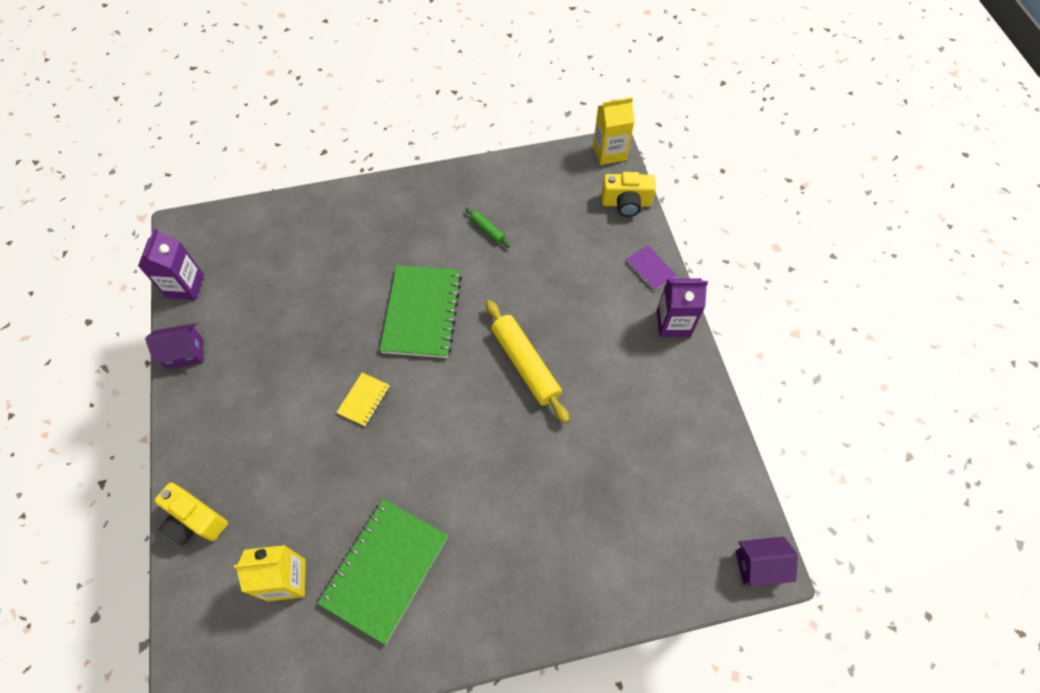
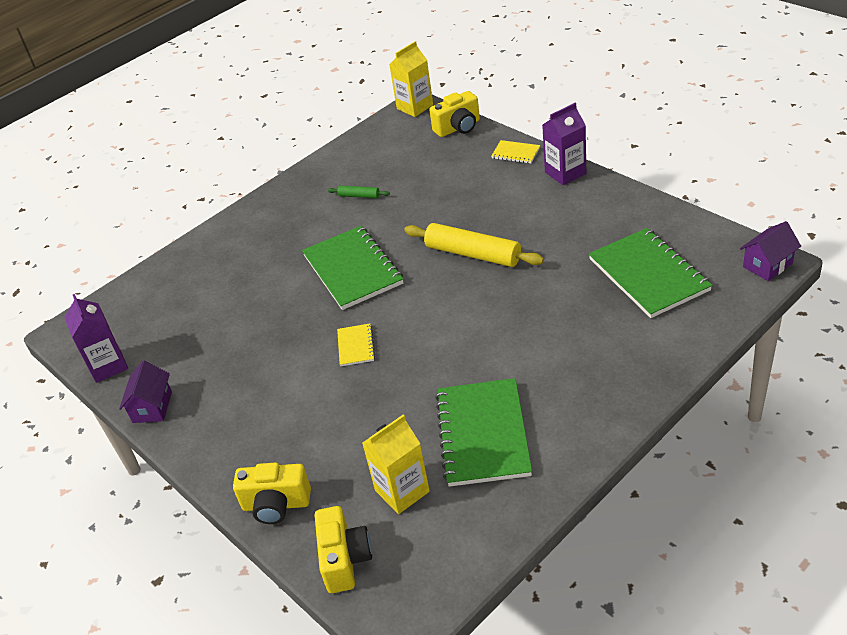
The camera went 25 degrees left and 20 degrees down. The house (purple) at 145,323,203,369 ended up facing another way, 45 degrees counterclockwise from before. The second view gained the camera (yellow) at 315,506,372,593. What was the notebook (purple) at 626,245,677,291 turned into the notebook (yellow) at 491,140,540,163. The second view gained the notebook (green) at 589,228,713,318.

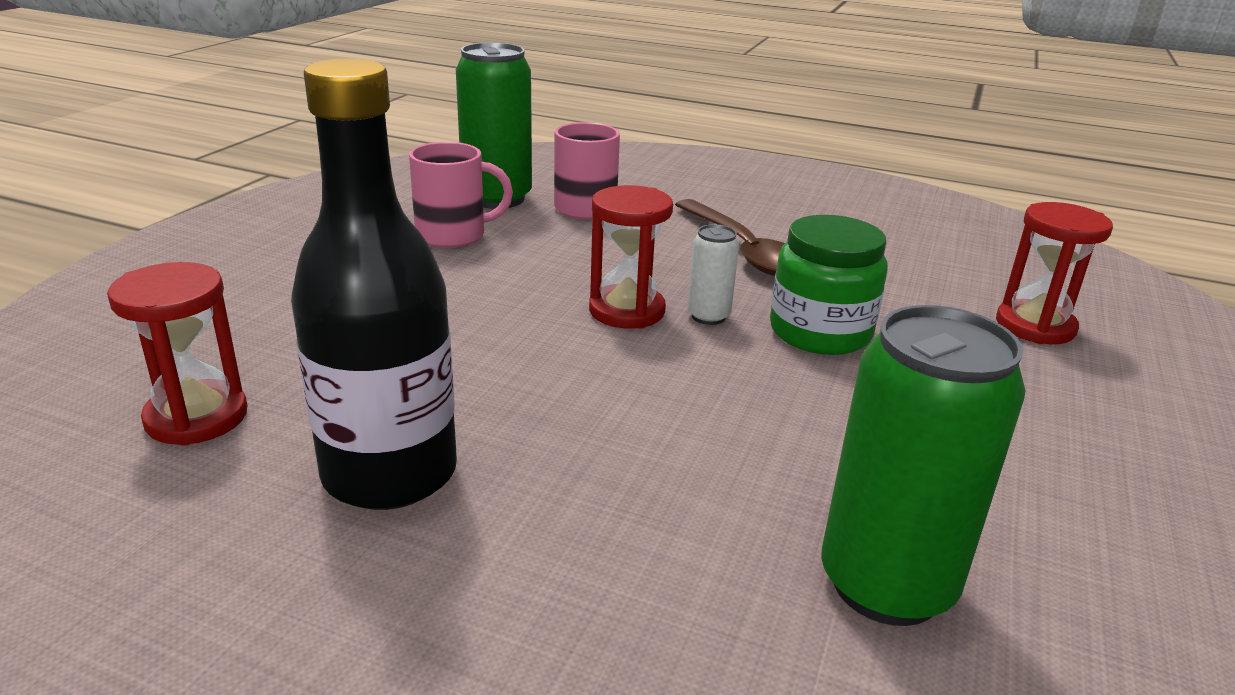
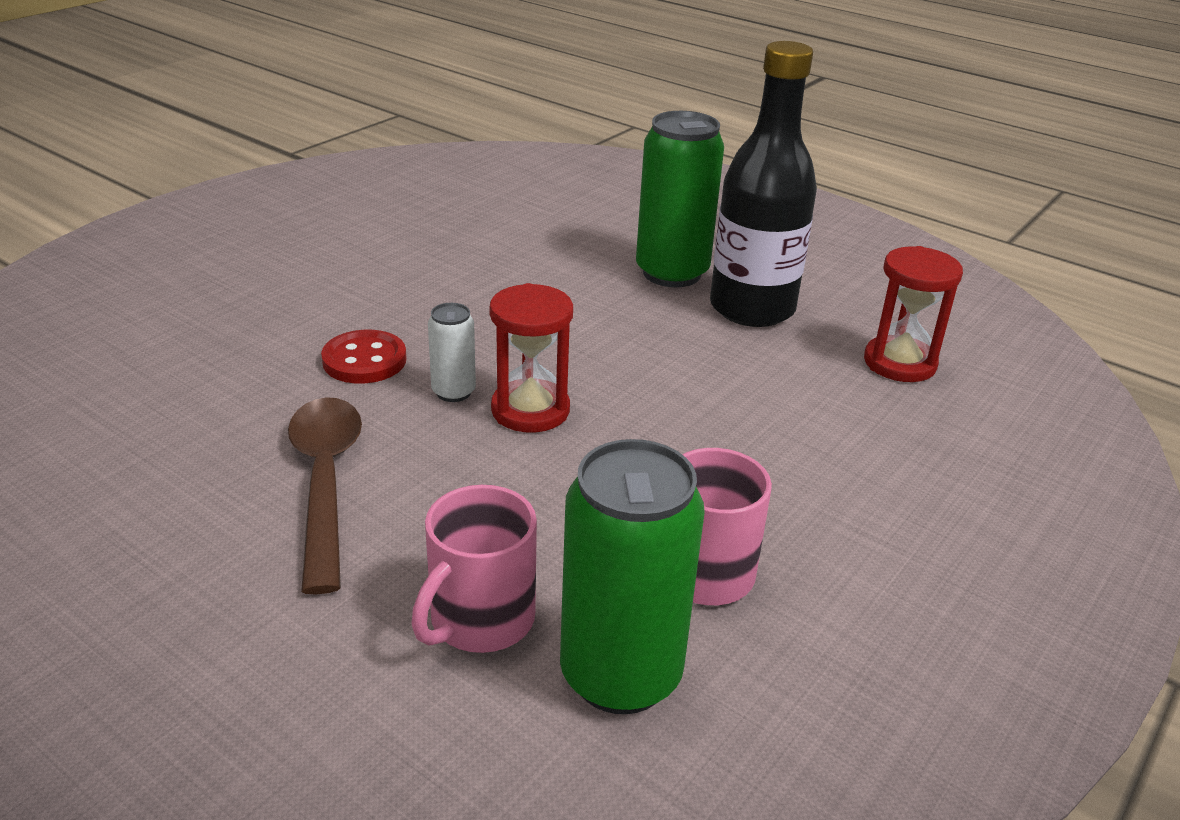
The camera went 165 degrees left and 5 degrees up. Where the jar (green) stood at 770,215,888,355, the button (red) came to stand at 321,330,407,384. The can (green) ended up elsewhere, having gone from 821,305,1026,626 to 636,111,724,287. The second view lost the hourglass (red) at 996,202,1113,344.

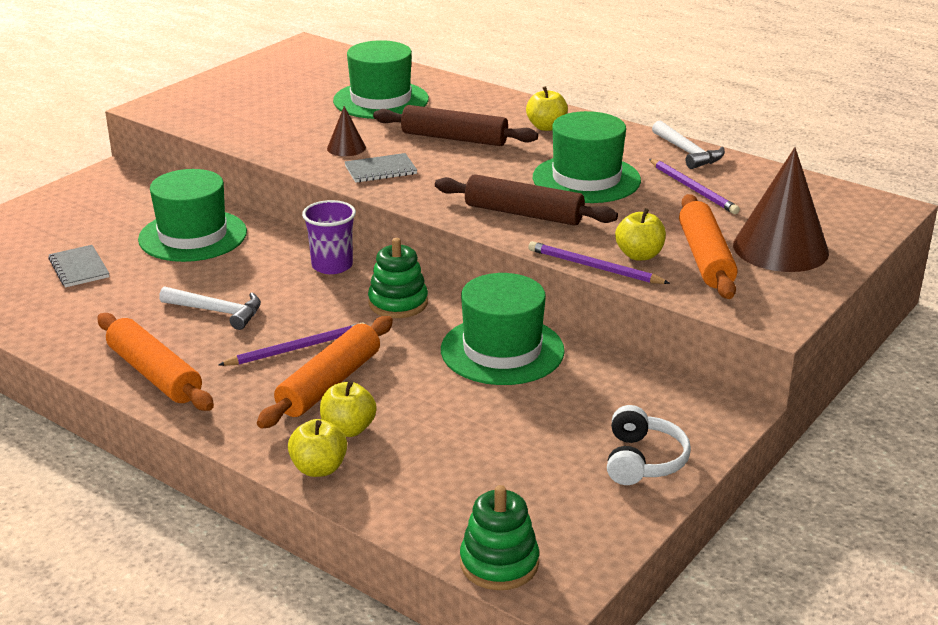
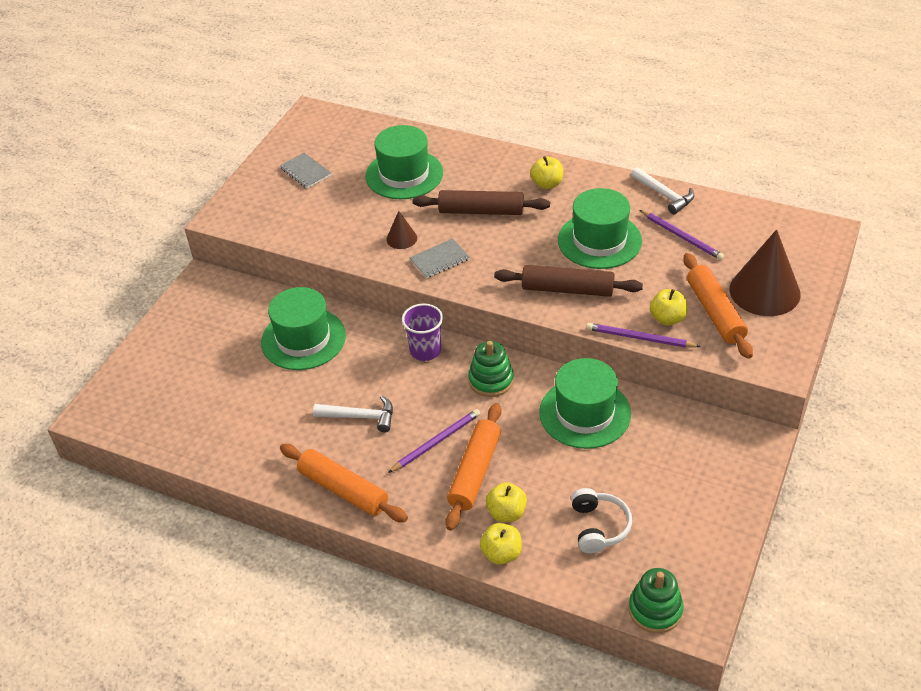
The camera went 10 degrees left and 15 degrees up. The notebook (grey) ended up elsewhere, having gone from 48,245,110,287 to 280,153,331,189. The headphones (white) ended up elsewhere, having gone from 607,405,691,485 to 571,488,632,553.

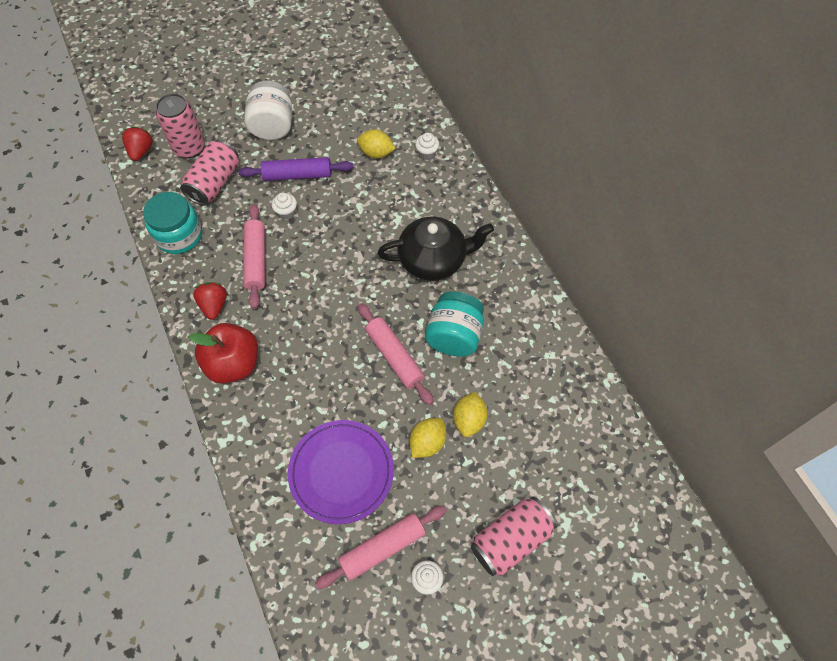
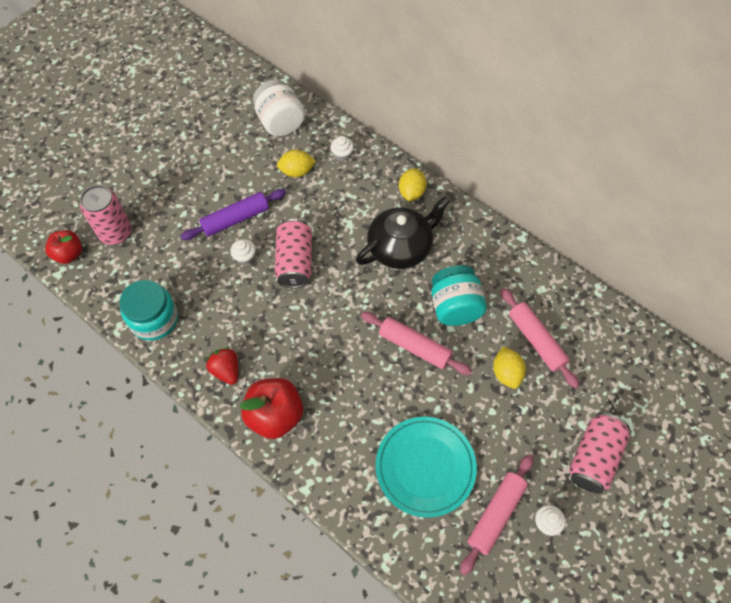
The camera went 25 degrees left and 0 degrees up. Where the strawberry (red) stood at 122,126,153,161, the apple (red) came to stand at 45,230,82,264. The jar (white) ended up elsewhere, having gone from 244,80,292,140 to 253,79,305,136. The can (pink) ended up elsewhere, having gone from 180,140,239,206 to 275,219,312,288. What was the plate (purple) at 288,420,394,524 turned into the plate (turquoise) at 375,417,477,518. The lemon (yellow) ended up elsewhere, having gone from 410,418,446,458 to 399,168,427,201. The rolling pin (pink) ended up elsewhere, having gone from 243,204,265,309 to 500,288,580,388.

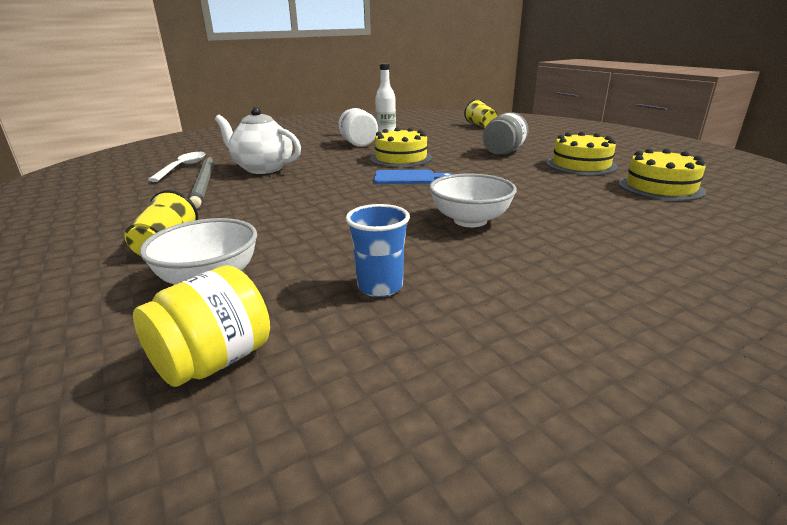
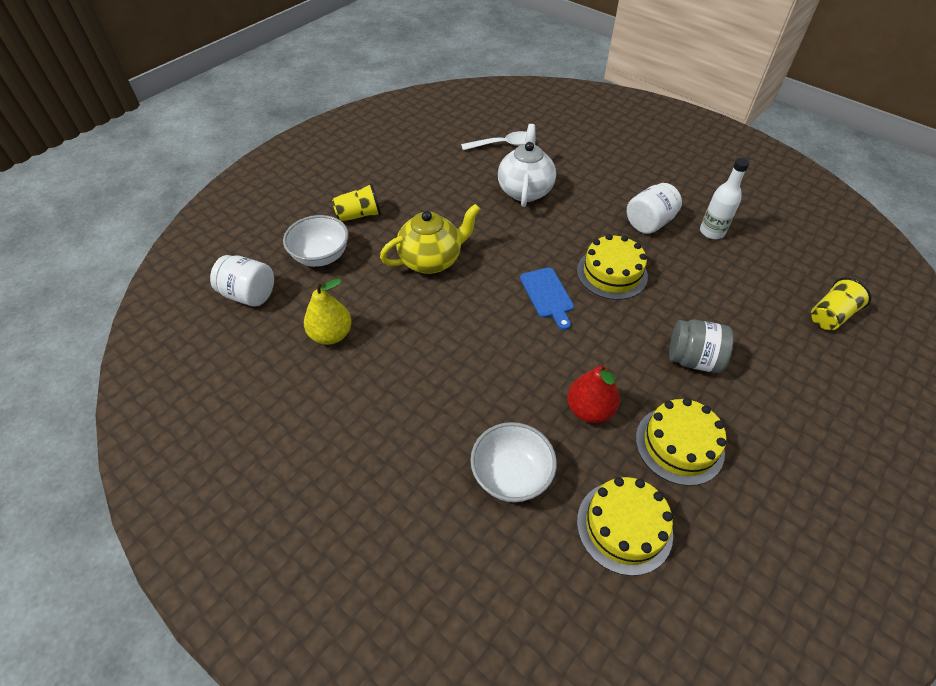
The camera went 70 degrees right and 25 degrees up. What was the jar (yellow) at 133,265,270,387 turned into the jar (white) at 210,255,274,307. Where the cup (blue) stood at 346,204,410,297, the pear (yellow) came to stand at 304,279,352,345. The second view gained the teapot (yellow) at 380,204,480,274. The bowl (white) ended up elsewhere, having gone from 429,173,517,227 to 470,422,557,502. The second view gained the pear (red) at 567,363,620,423. The second view lost the pencil (grey) at 189,157,214,209.

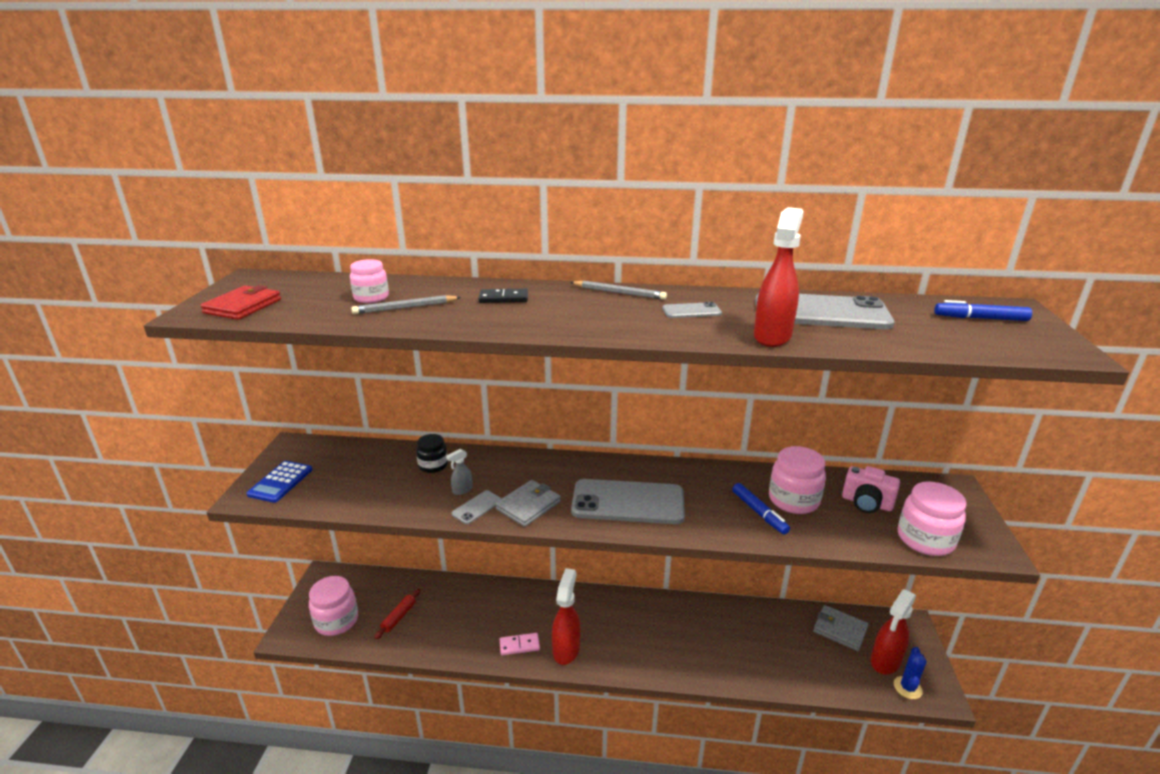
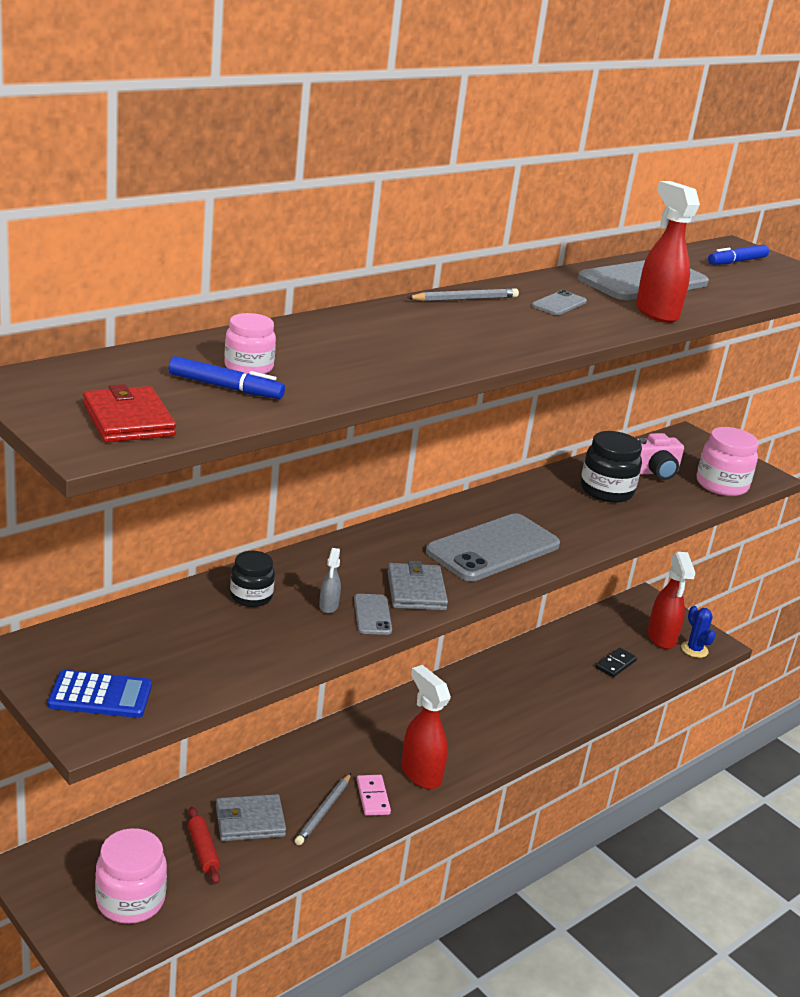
The camera went 50 degrees left and 0 degrees up. The calculator (blue) at 246,461,313,503 ended up facing another way, 60 degrees counterclockwise from before. The marker (blue) ended up elsewhere, having gone from 732,483,790,535 to 169,356,285,399. The wallet (grey) ended up elsewhere, having gone from 813,605,868,651 to 216,794,286,841. The pencil (grey) ended up elsewhere, having gone from 351,295,461,314 to 295,773,351,845. The domino (pink) at 500,633,540,655 ended up facing another way, 45 degrees counterclockwise from before. What was the jar (pink) at 769,446,826,514 turned into the jar (black) at 581,431,642,503. The domino (black) ended up elsewhere, having gone from 478,289,528,303 to 596,648,637,677.

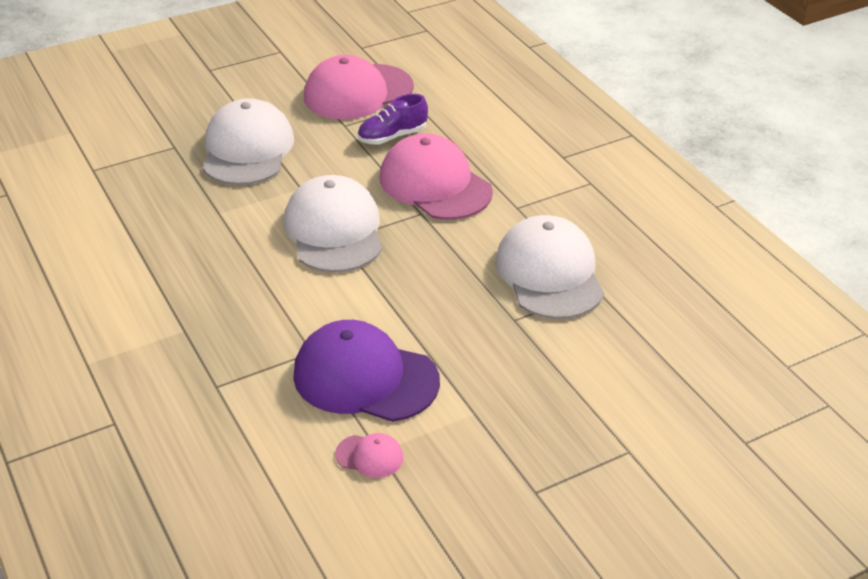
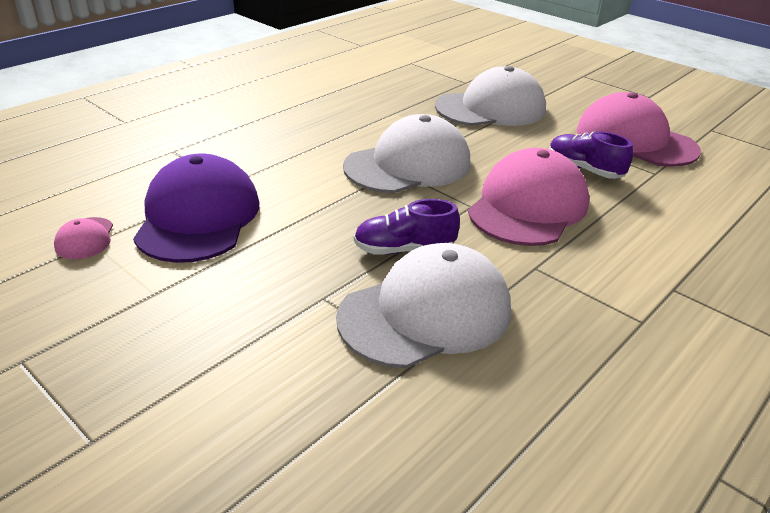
The camera went 70 degrees right and 5 degrees down. The second view gained the shoe (purple) at 354,199,460,254.

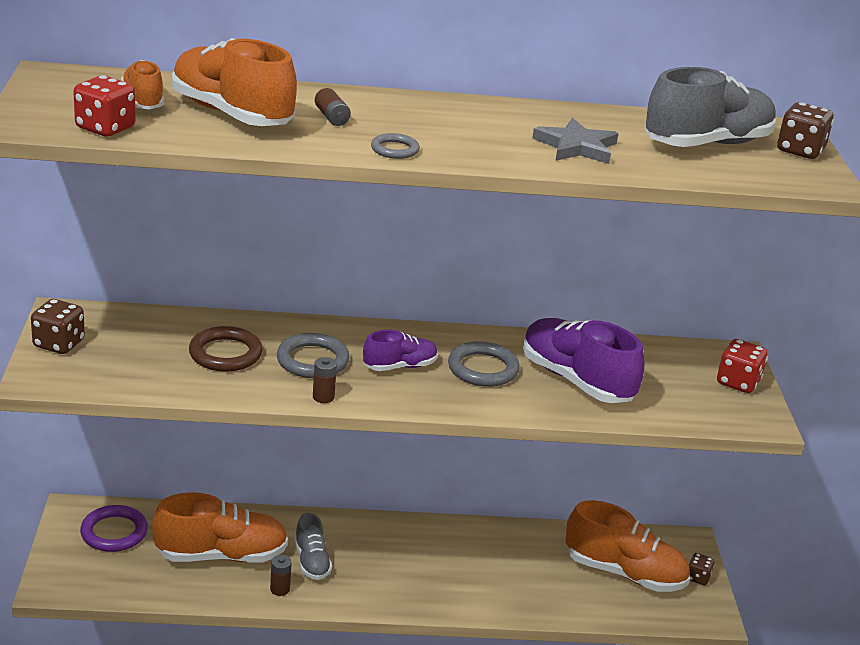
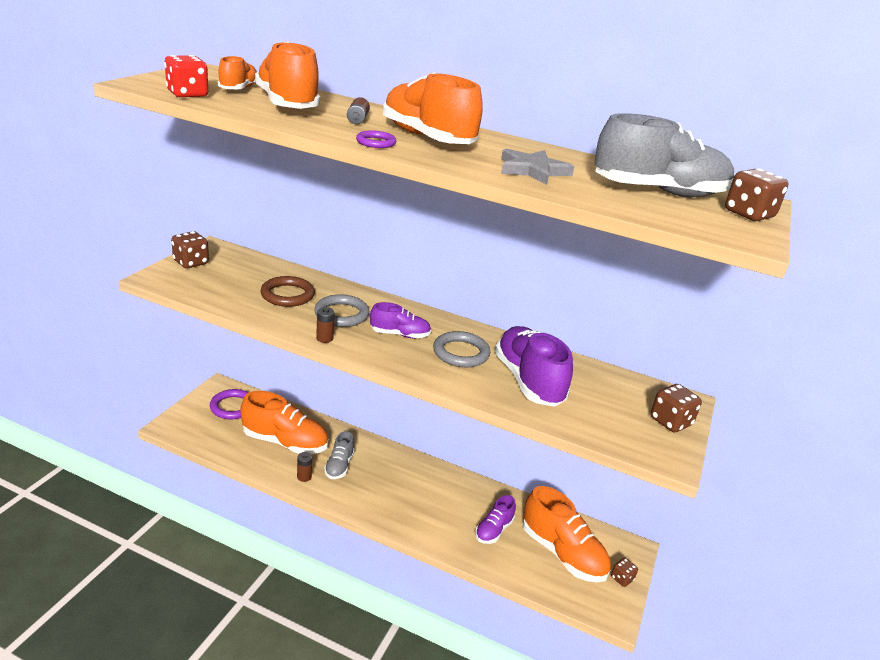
The camera went 25 degrees right and 0 degrees up. What was the ring (grey) at 371,133,420,159 turned into the ring (purple) at 356,130,396,148. The second view gained the shoe (orange) at 383,72,483,144. The second view gained the shoe (purple) at 475,495,516,544. What was the dice (red) at 717,339,768,393 turned into the dice (brown) at 651,384,702,432.

